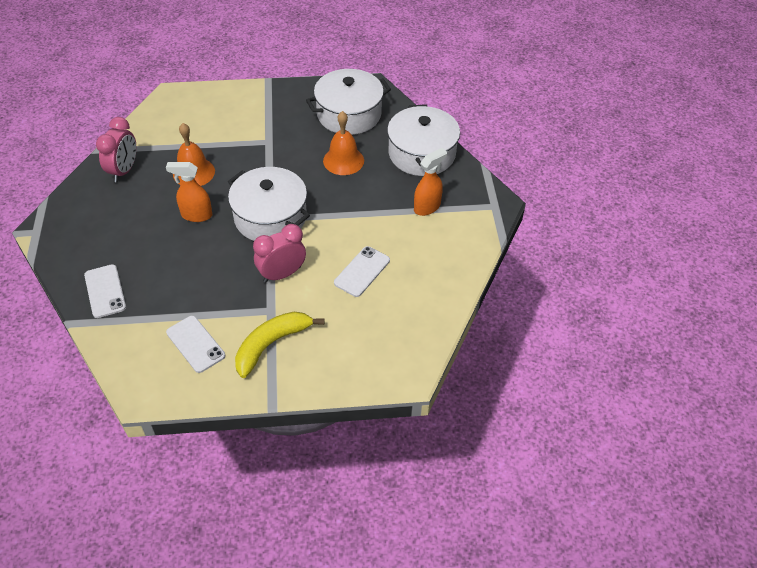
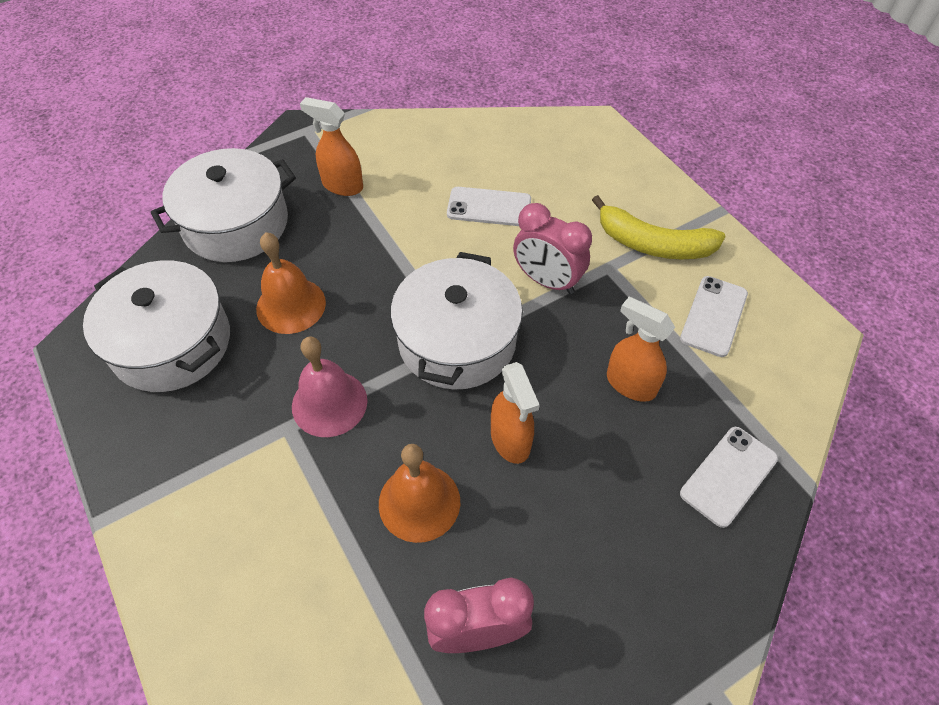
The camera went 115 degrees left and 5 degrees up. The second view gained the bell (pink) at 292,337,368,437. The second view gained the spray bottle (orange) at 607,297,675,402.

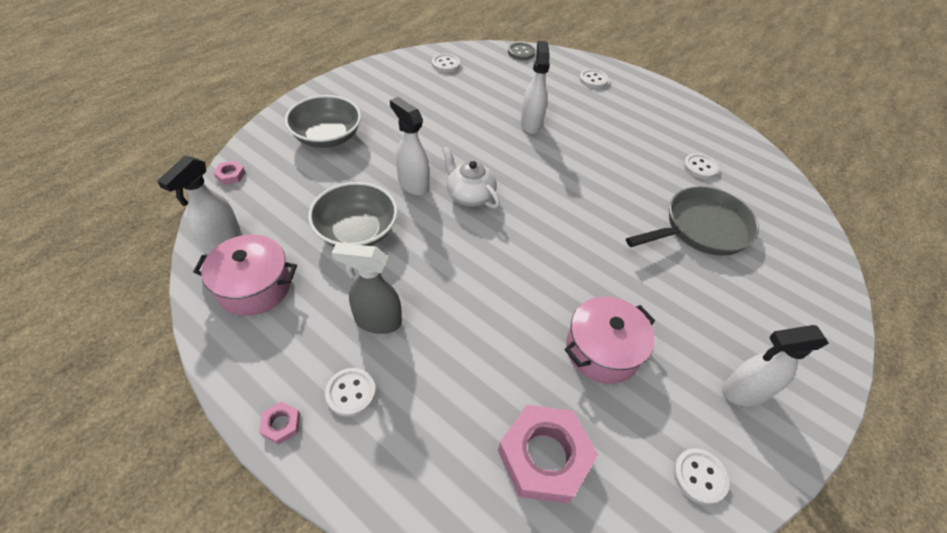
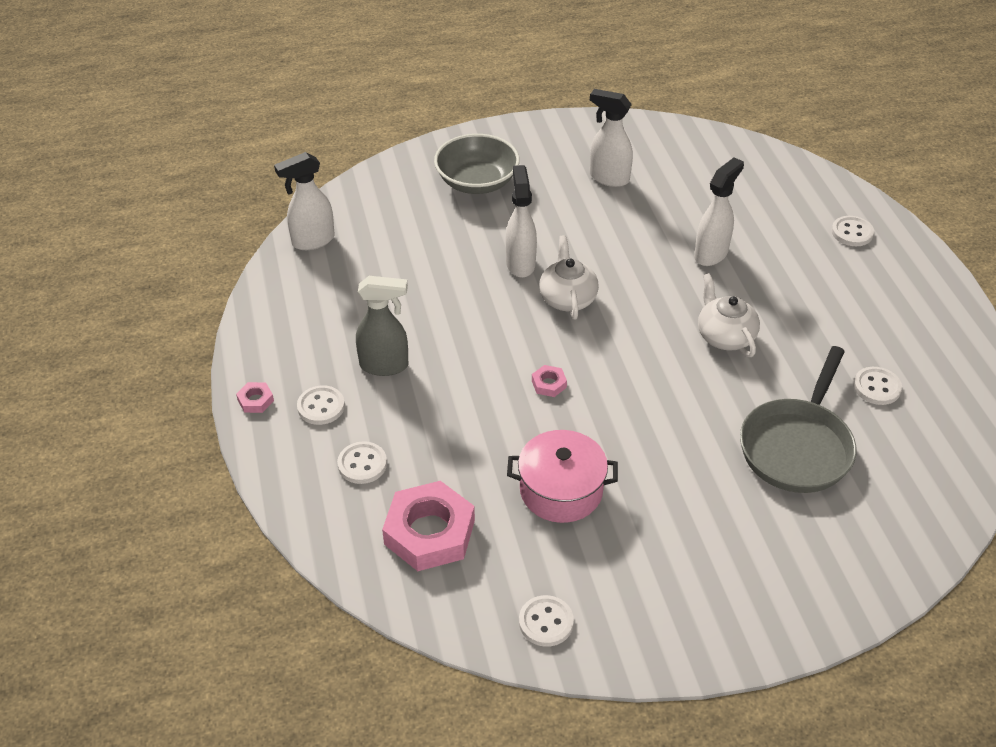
The camera went 40 degrees right and 5 degrees down. The button (white) ended up elsewhere, having gone from 432,54,460,73 to 337,441,387,484. The spray bottle (grey) at 332,243,402,334 ended up facing another way, 135 degrees clockwise from before. The nut (pink) ended up elsewhere, having gone from 213,160,246,185 to 532,365,567,397. The spray bottle (white) ended up elsewhere, having gone from 722,325,829,407 to 590,89,633,187. The second view gained the teapot (white) at 698,273,760,357. The pan (grey) at 626,187,759,256 ended up facing another way, 105 degrees clockwise from before. The second view lost the pot (pink) at 193,235,297,316. The second view lost the bowl (grey) at 308,182,398,246. The second view lost the button (grey) at 508,42,535,60.

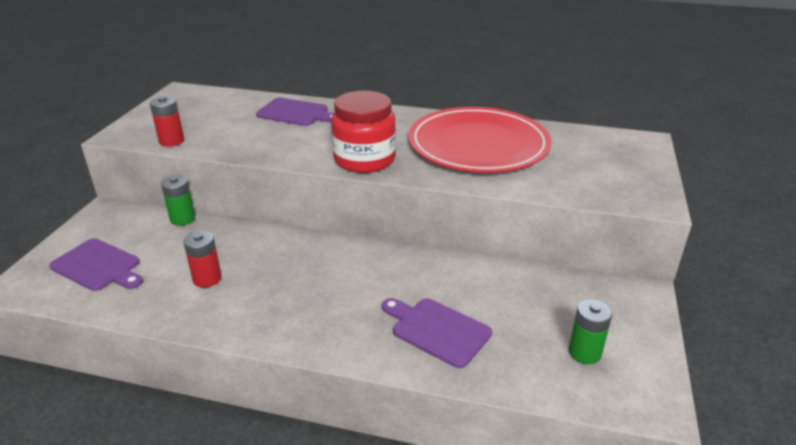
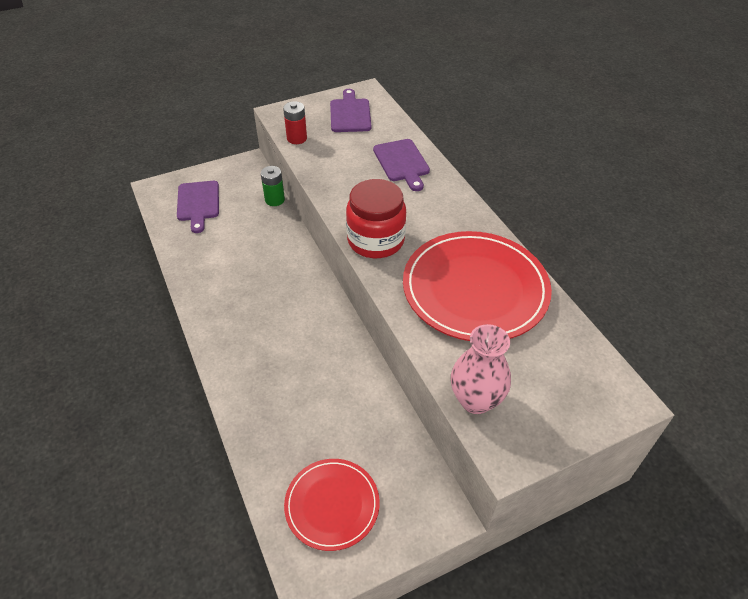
The camera went 50 degrees right and 15 degrees up. Where the battery (green) stood at 568,299,612,364, the plate (red) came to stand at 284,459,380,551. The cutting board (purple) ended up elsewhere, having gone from 382,298,492,368 to 330,89,371,132. The second view gained the vase (pink) at 451,324,511,414. The second view lost the battery (red) at 183,231,221,288.

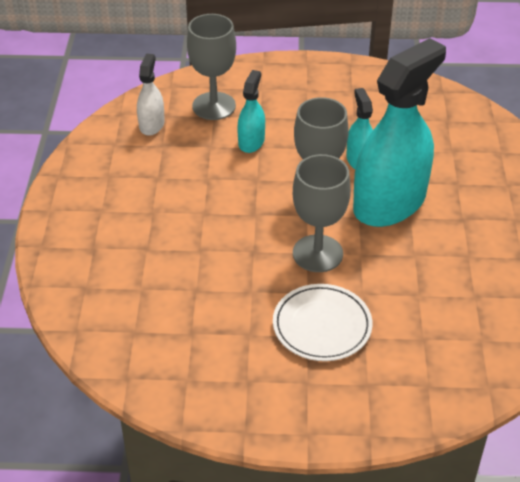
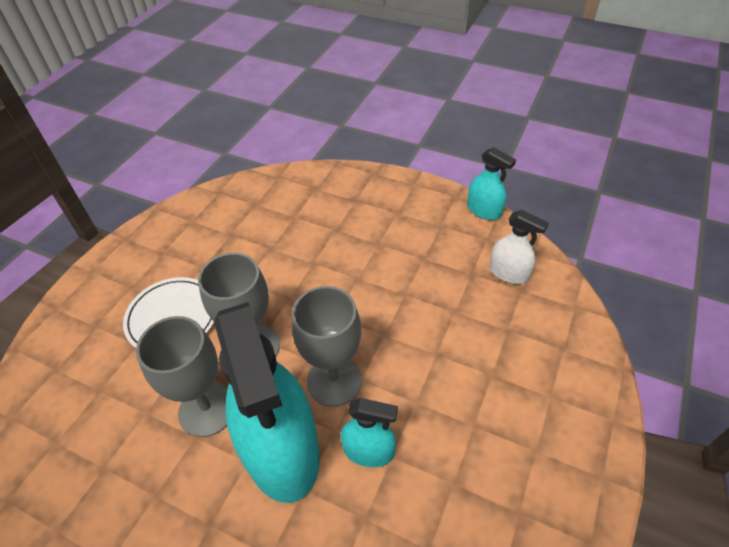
The camera went 115 degrees right and 5 degrees up. The goblet (grey) ended up elsewhere, having gone from 187,14,236,120 to 136,316,228,437. The spray bottle (turquoise) ended up elsewhere, having gone from 237,70,265,153 to 467,147,516,220.

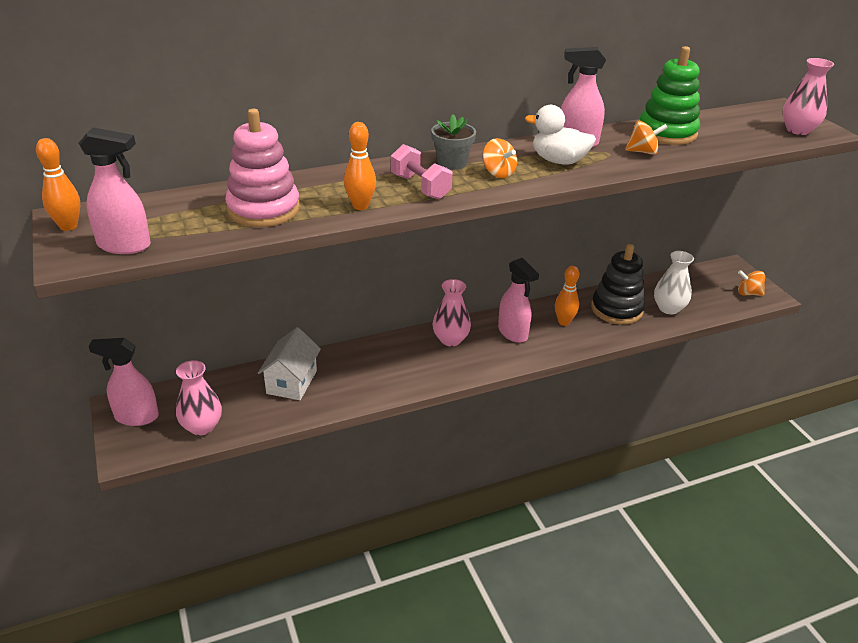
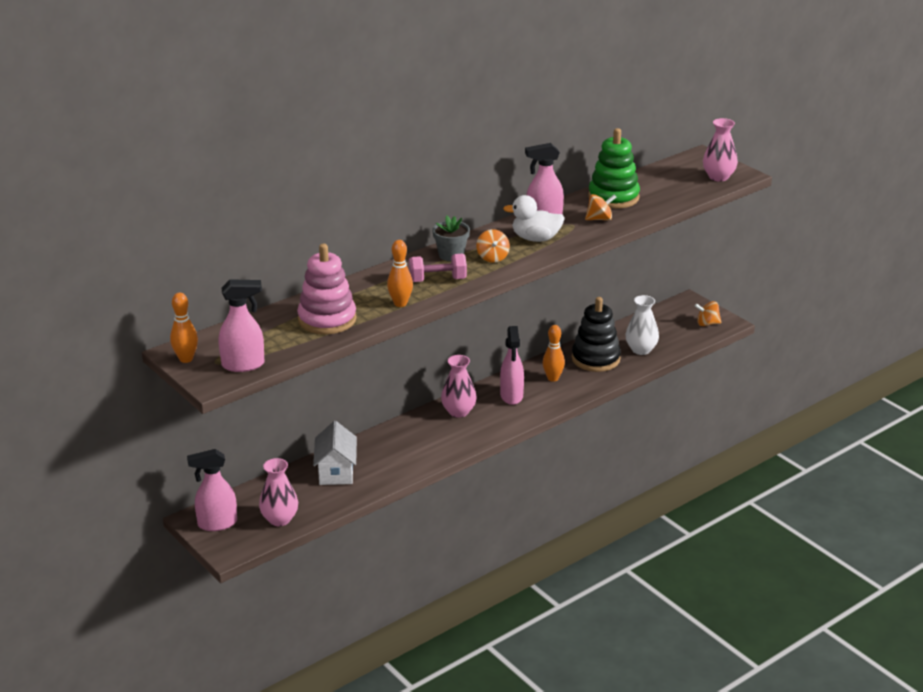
The camera went 15 degrees left and 5 degrees down. The dumbbell (pink) at 391,144,453,199 ended up facing another way, 45 degrees counterclockwise from before. The spinning top (orange) at 483,138,517,178 ended up facing another way, 45 degrees clockwise from before. The spray bottle (pink) at 498,258,539,343 ended up facing another way, 45 degrees clockwise from before.

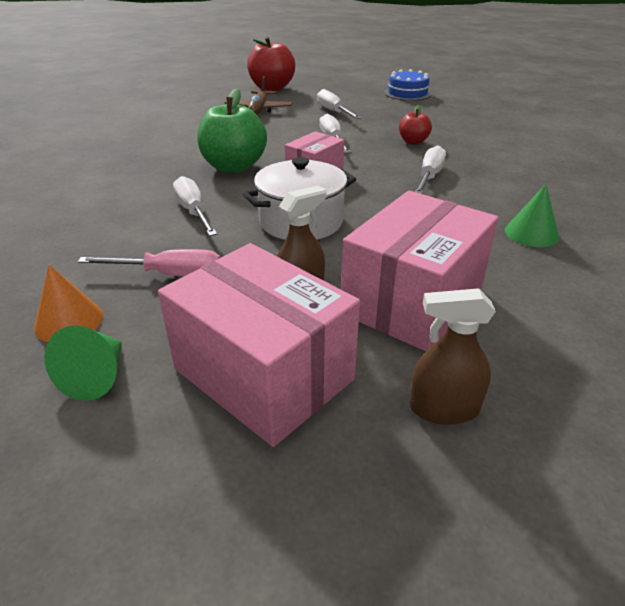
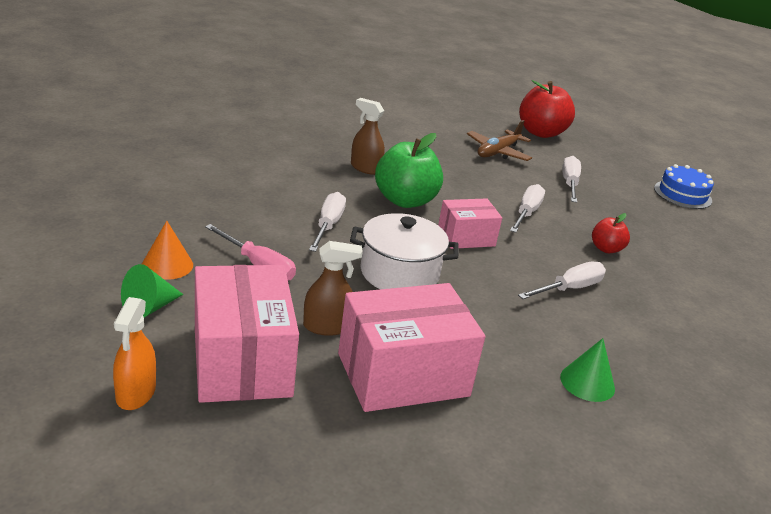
The camera went 30 degrees right and 5 degrees down. The second view gained the spray bottle (orange) at 113,297,156,410. The spray bottle (brown) ended up elsewhere, having gone from 410,288,496,425 to 351,98,385,175.

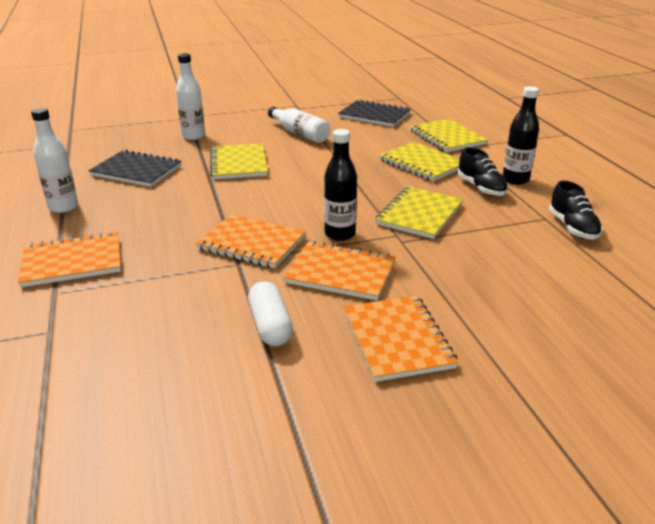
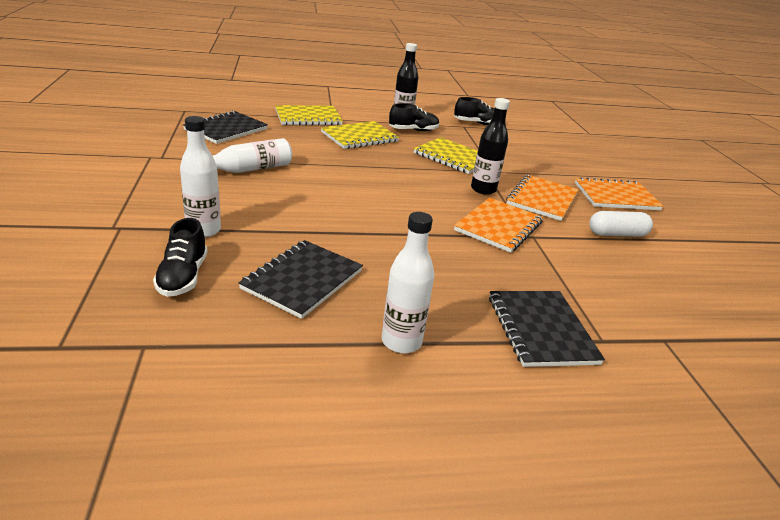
The camera went 85 degrees left and 0 degrees up. The second view gained the shoe (black) at 153,218,208,297. What was the notebook (orange) at 18,231,121,287 turned into the notebook (black) at 489,291,605,367. The second view lost the notebook (yellow) at 210,143,268,179.

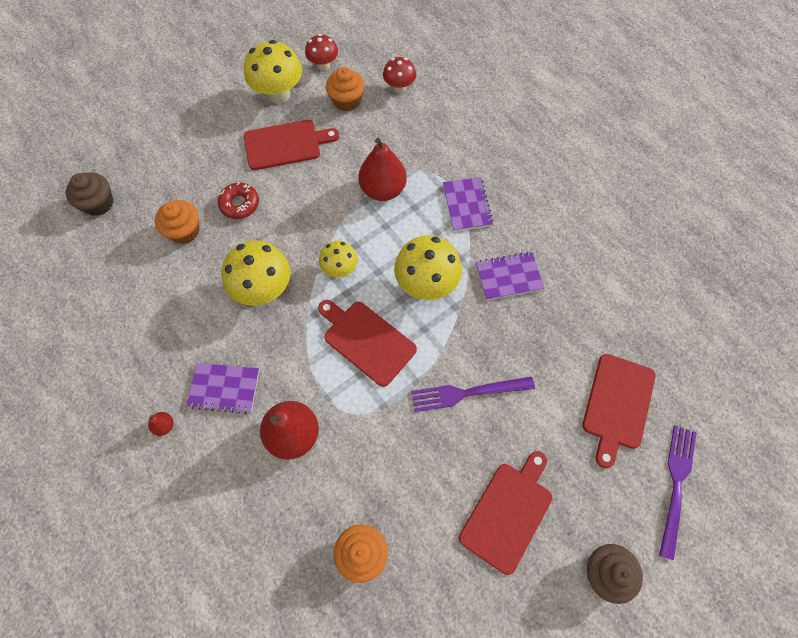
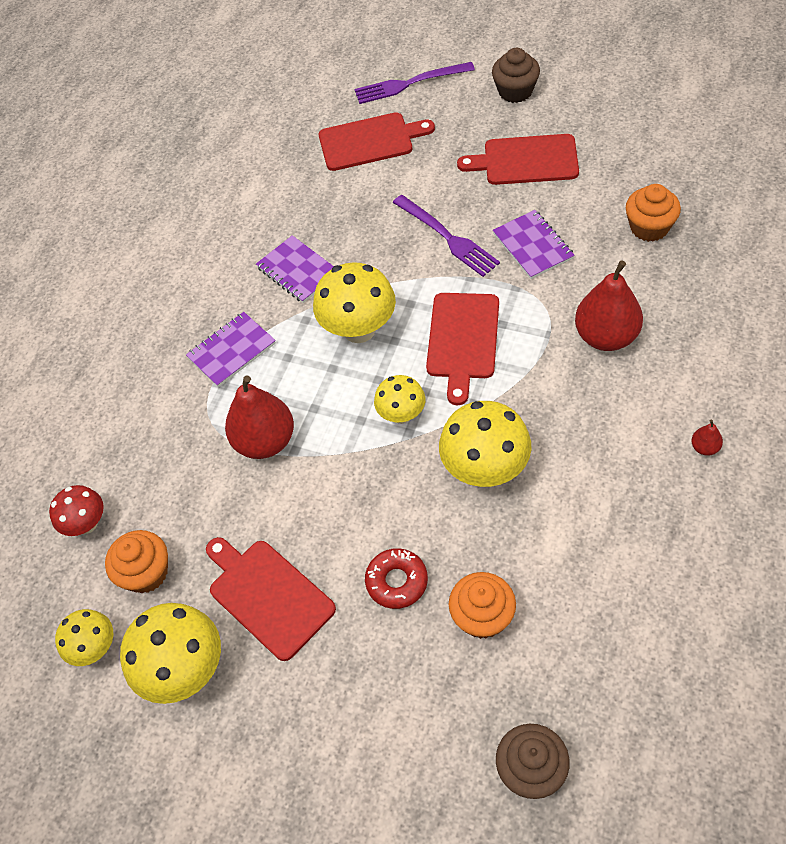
The camera went 115 degrees left and 10 degrees down. What was the mushroom (red) at 305,34,338,71 turned into the mushroom (yellow) at 55,609,113,666. The notebook (purple) ended up elsewhere, having gone from 187,363,259,414 to 493,210,575,279.

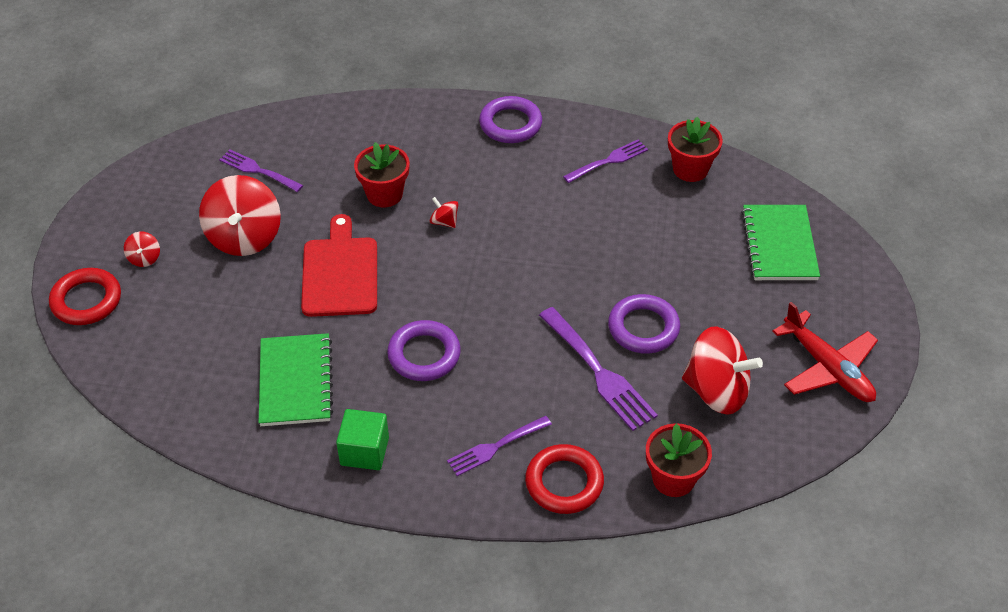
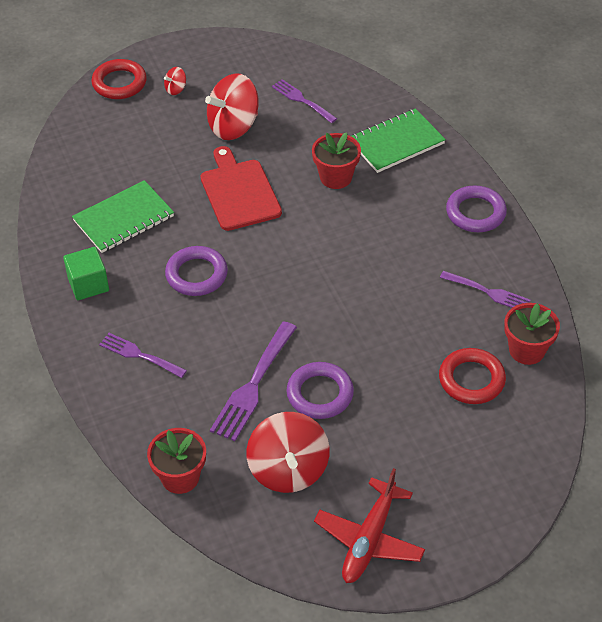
The camera went 60 degrees right and 0 degrees up. The cutting board (red) at 301,214,377,317 ended up facing another way, 75 degrees counterclockwise from before. The fork (purple) at 219,150,303,192 ended up facing another way, 45 degrees counterclockwise from before. The notebook (green) ended up elsewhere, having gone from 741,205,820,280 to 351,108,446,173. The ring (red) ended up elsewhere, having gone from 525,444,604,514 to 439,348,506,404. The second view lost the spinning top (red) at 430,197,459,228.

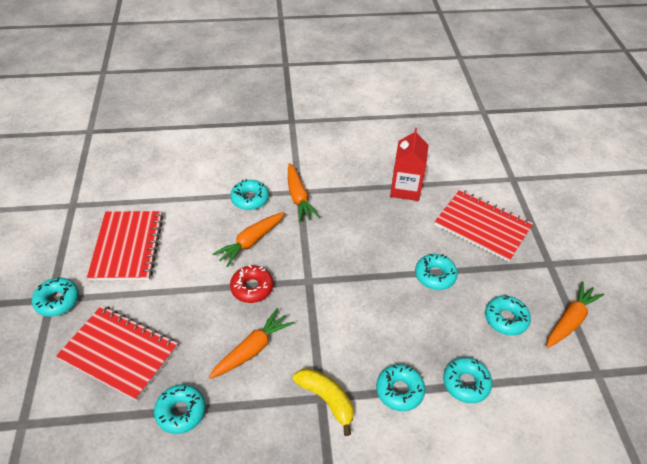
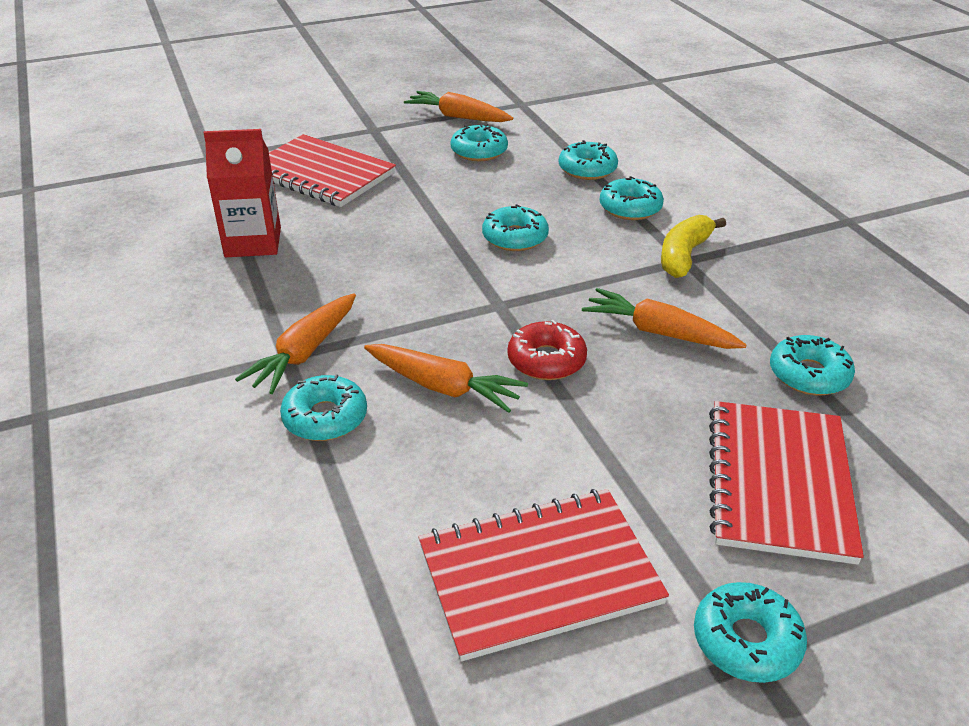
The camera went 105 degrees left and 10 degrees down. The carrot (orange) at 288,163,320,222 ended up facing another way, 150 degrees clockwise from before. The notebook (red) at 435,189,533,262 ended up facing another way, 75 degrees counterclockwise from before. The donut (turquoise) ended up elsewhere, having gone from 415,254,458,290 to 482,204,549,251.

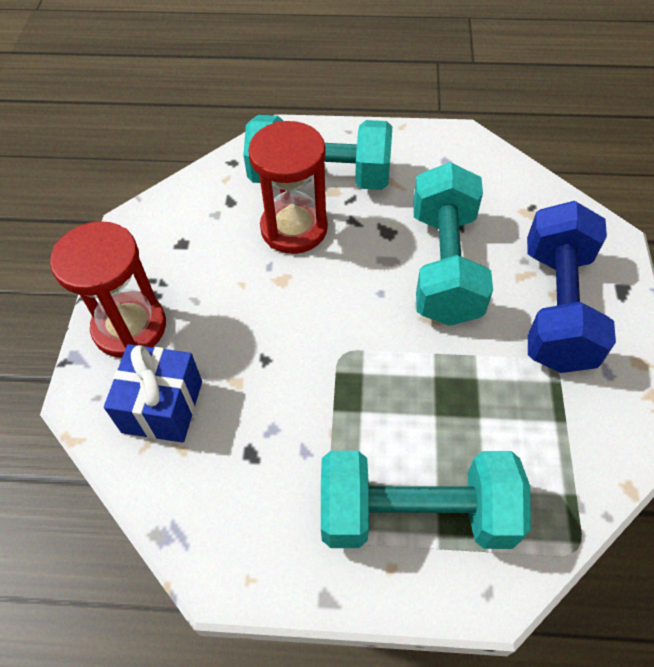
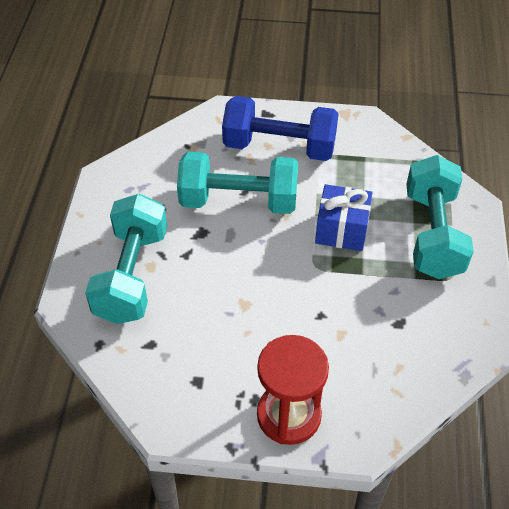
The camera went 90 degrees left and 5 degrees down. The gift (blue) ended up elsewhere, having gone from 104,344,202,443 to 315,184,372,251. The second view lost the hourglass (red) at 248,121,328,254.

